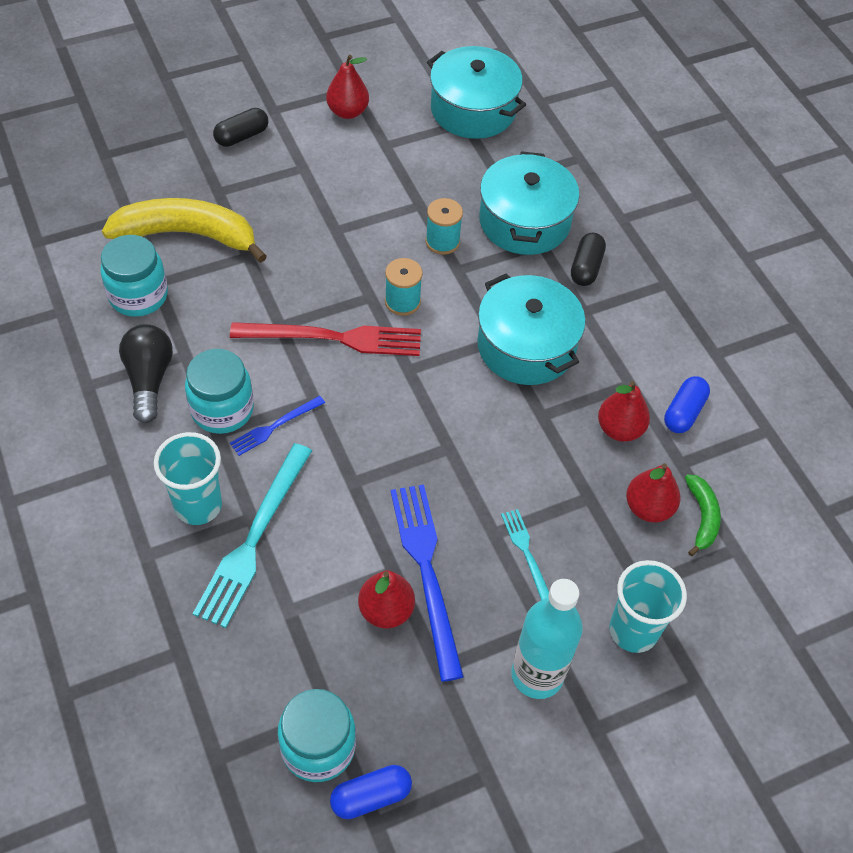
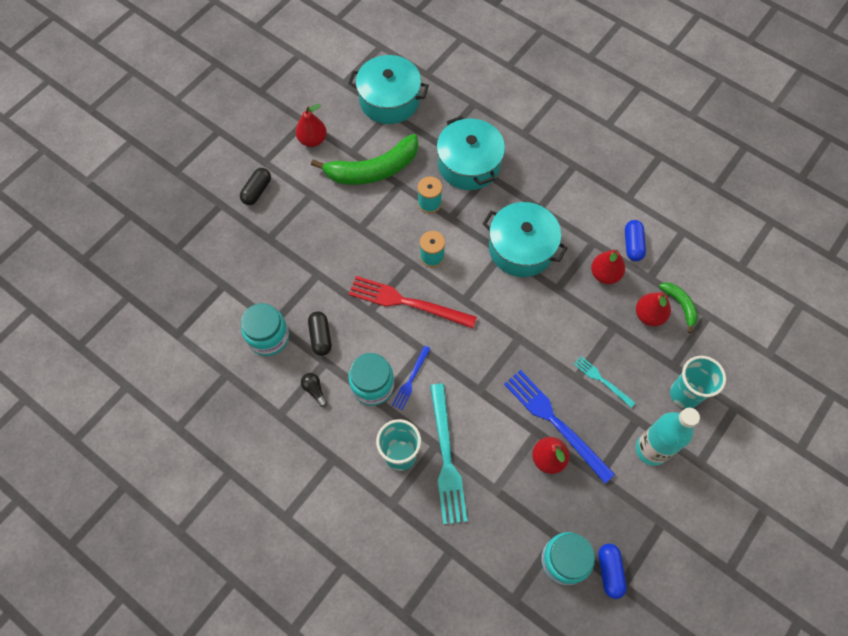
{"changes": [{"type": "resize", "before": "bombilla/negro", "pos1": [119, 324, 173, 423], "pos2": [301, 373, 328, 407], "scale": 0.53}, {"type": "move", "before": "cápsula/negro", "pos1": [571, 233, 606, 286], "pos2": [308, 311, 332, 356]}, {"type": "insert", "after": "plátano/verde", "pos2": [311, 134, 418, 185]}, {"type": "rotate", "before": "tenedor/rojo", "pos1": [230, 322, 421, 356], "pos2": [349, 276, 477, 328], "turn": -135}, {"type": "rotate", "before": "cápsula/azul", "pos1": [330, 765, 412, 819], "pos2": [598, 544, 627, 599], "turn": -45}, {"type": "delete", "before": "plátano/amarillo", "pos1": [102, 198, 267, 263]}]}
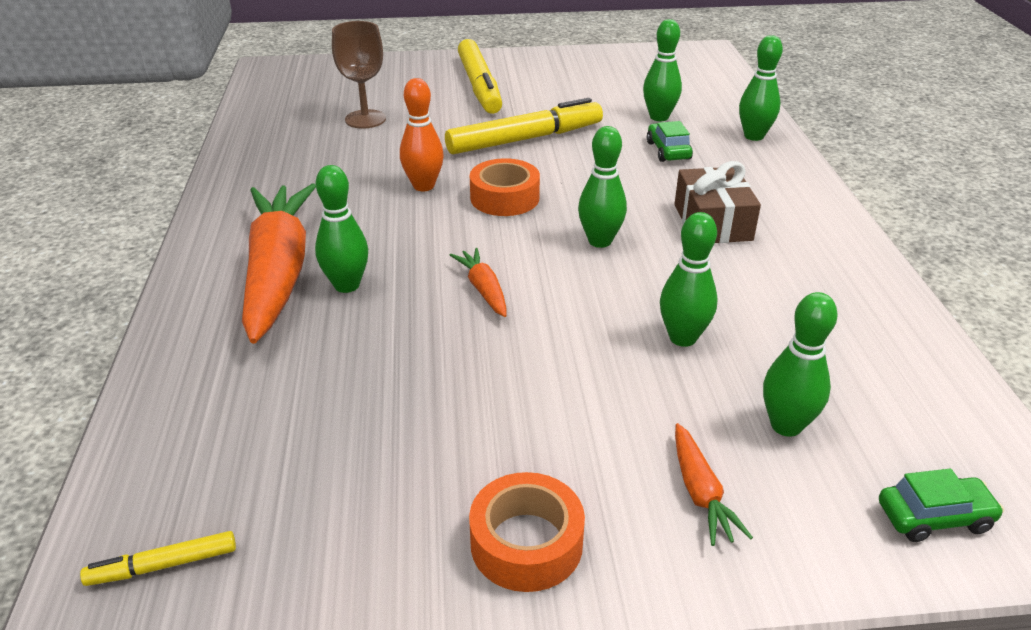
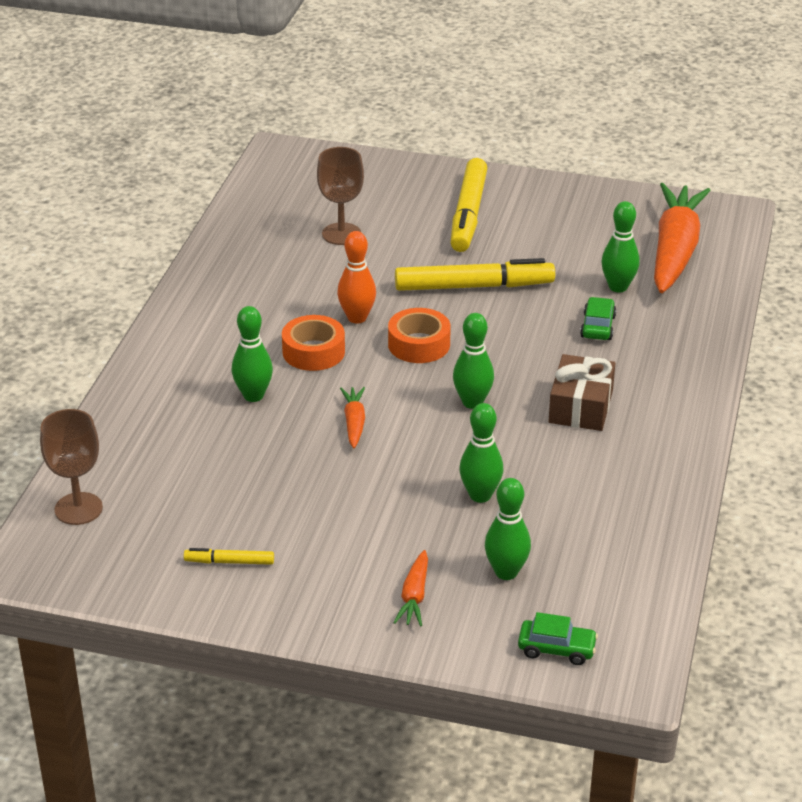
{"changes": [{"type": "insert", "after": "copa/marrón", "pos2": [40, 409, 103, 525]}, {"type": "move", "before": "rotulador/amarillo", "pos1": [80, 531, 236, 586], "pos2": [184, 548, 274, 565]}, {"type": "move", "before": "cinta adhesiva/naranja", "pos1": [469, 472, 585, 592], "pos2": [282, 315, 345, 371]}, {"type": "move", "before": "zanahoria/naranja", "pos1": [242, 183, 316, 344], "pos2": [654, 183, 711, 293]}, {"type": "delete", "before": "bolo/verde", "pos1": [739, 35, 783, 141]}]}
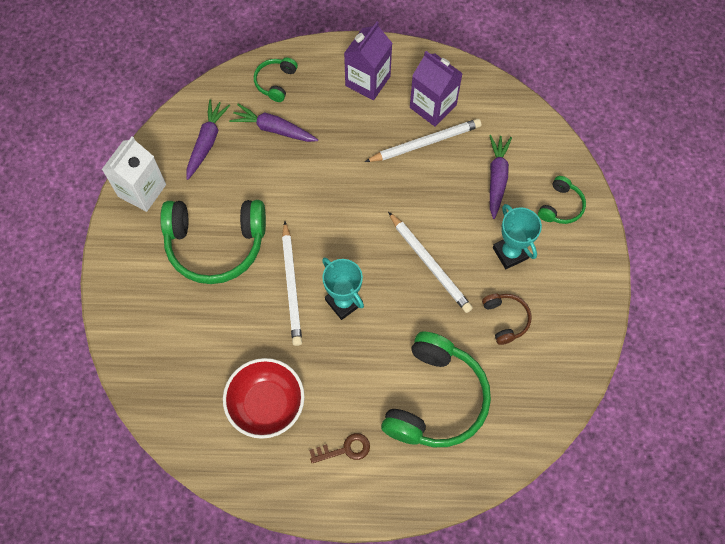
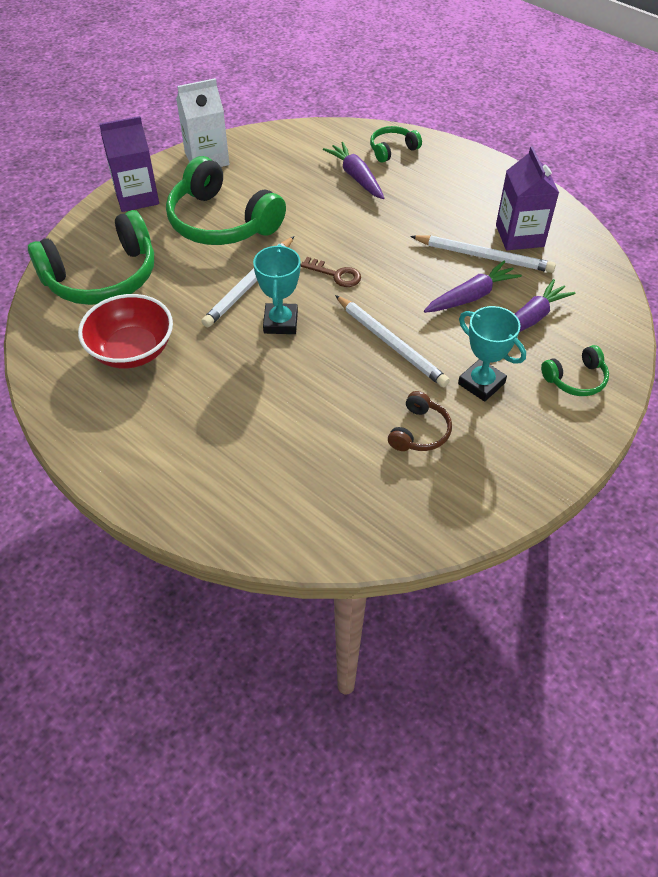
{"changes": [{"type": "move", "before": "auriculares/verde", "pos1": [381, 331, 491, 447], "pos2": [28, 210, 154, 305]}, {"type": "move", "before": "cartón de leche/morado", "pos1": [344, 22, 392, 100], "pos2": [99, 116, 159, 212]}, {"type": "move", "before": "llave/marrón", "pos1": [309, 433, 370, 463], "pos2": [300, 257, 361, 287]}, {"type": "rotate", "before": "lápiz/blanco", "pos1": [388, 212, 473, 313], "pos2": [335, 295, 450, 387], "turn": -45}, {"type": "move", "before": "zanahoria/morado", "pos1": [186, 100, 230, 180], "pos2": [424, 261, 522, 313]}, {"type": "rotate", "before": "trofeo/turquesa", "pos1": [493, 204, 542, 269], "pos2": [458, 306, 526, 402], "turn": -60}]}
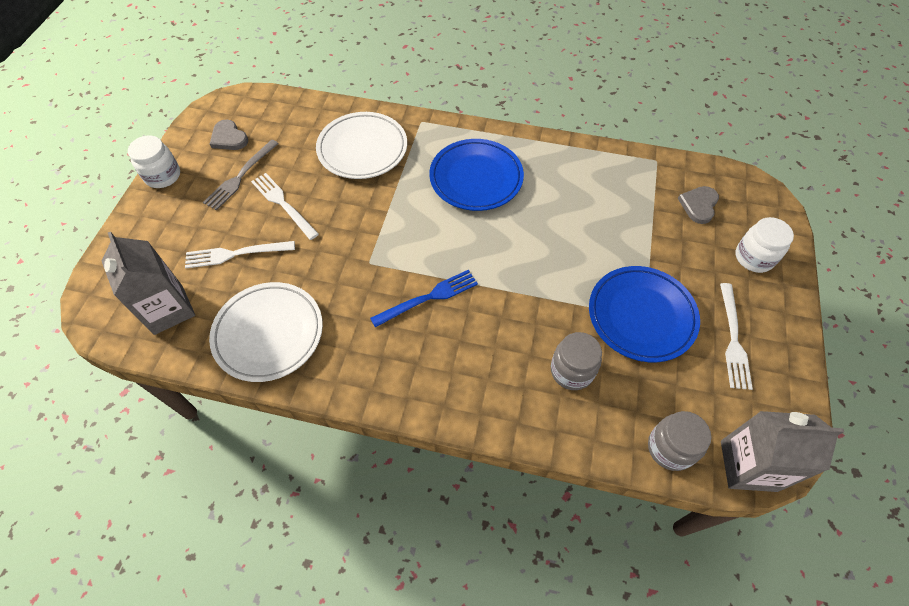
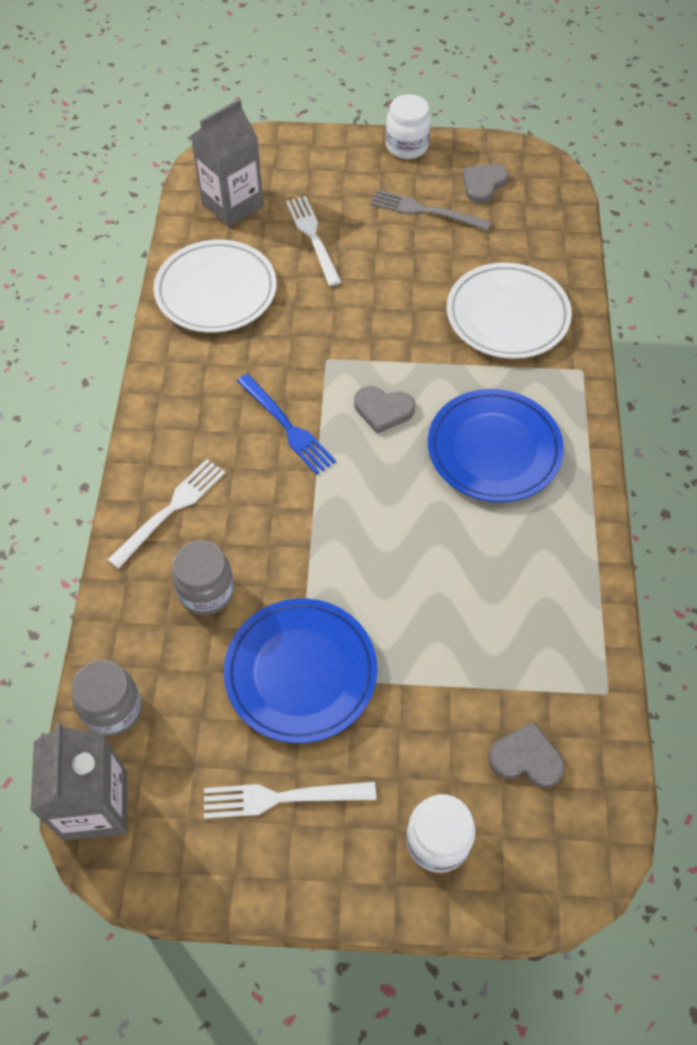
{"changes": [{"type": "move", "before": "tenedor/blanco", "pos1": [251, 173, 319, 240], "pos2": [108, 459, 225, 569]}, {"type": "insert", "after": "corazón/gris", "pos2": [354, 386, 415, 434]}]}
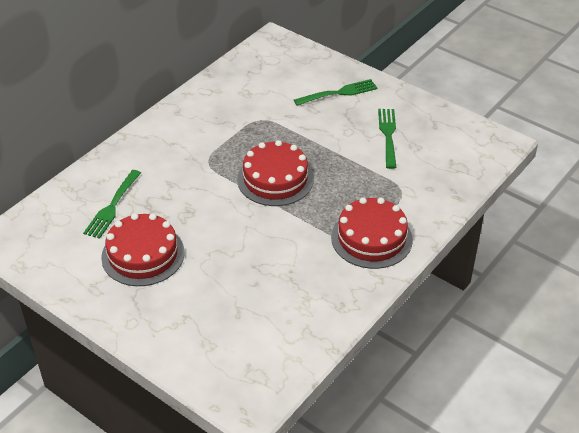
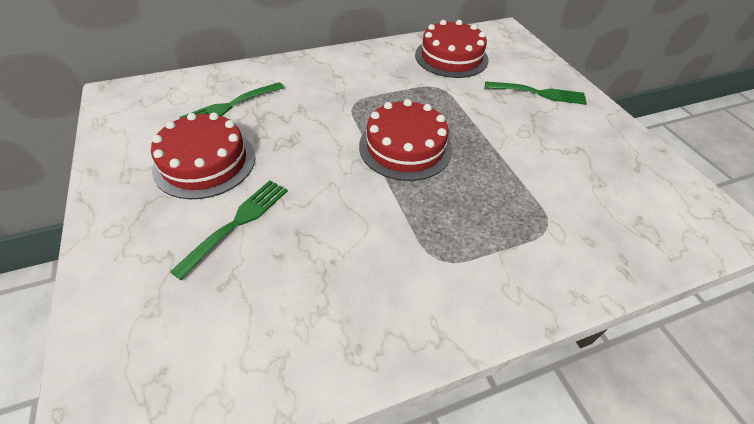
{"changes": [{"type": "move", "before": "tenedor/verde", "pos1": [378, 109, 396, 169], "pos2": [170, 180, 288, 280]}, {"type": "move", "before": "tarta/rojo", "pos1": [331, 197, 413, 269], "pos2": [415, 20, 488, 78]}]}
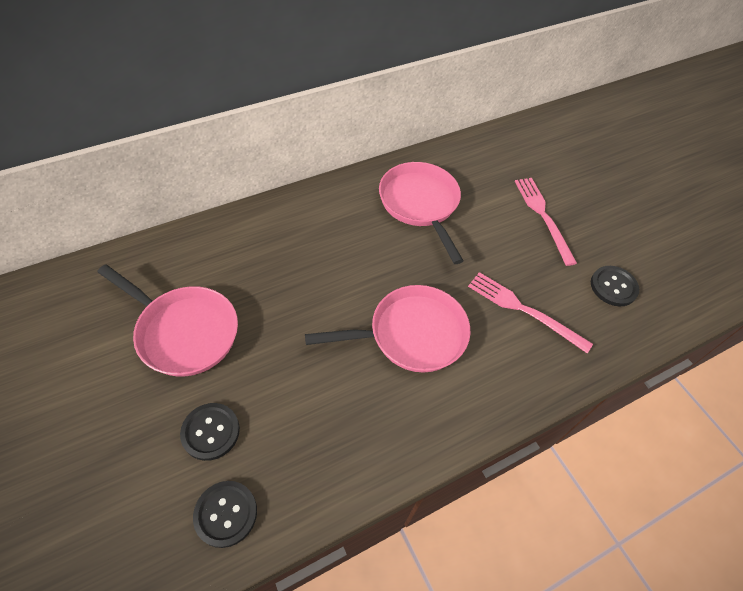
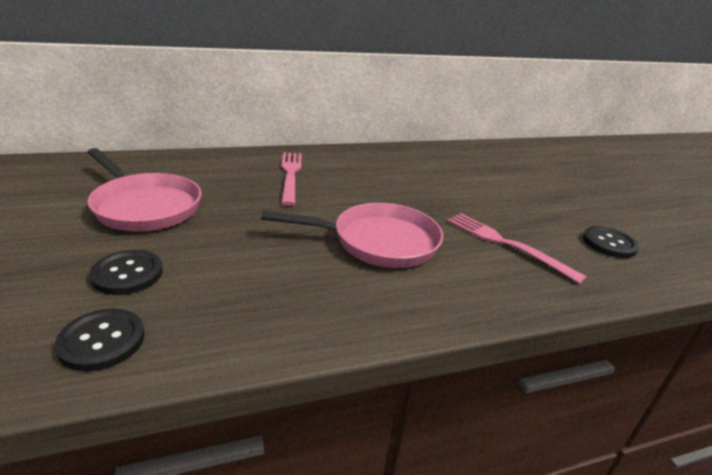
{"changes": [{"type": "move", "before": "tenedor/rosa", "pos1": [515, 178, 577, 266], "pos2": [281, 152, 302, 206]}, {"type": "delete", "before": "sartén/rosa", "pos1": [379, 162, 464, 264]}]}
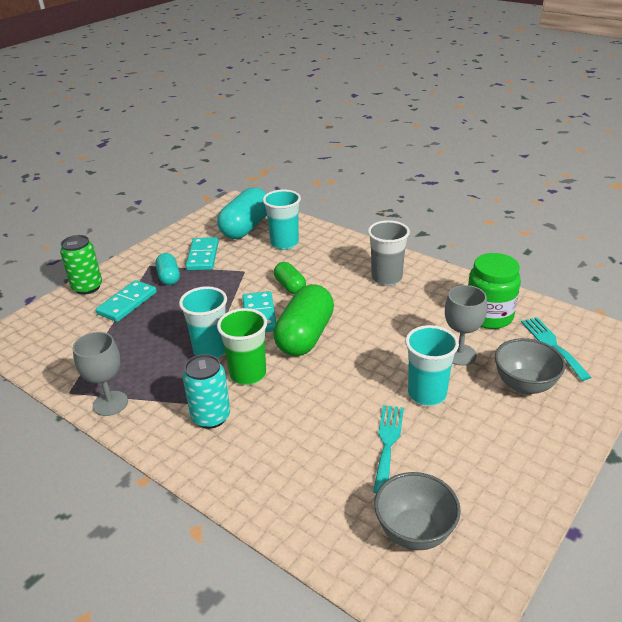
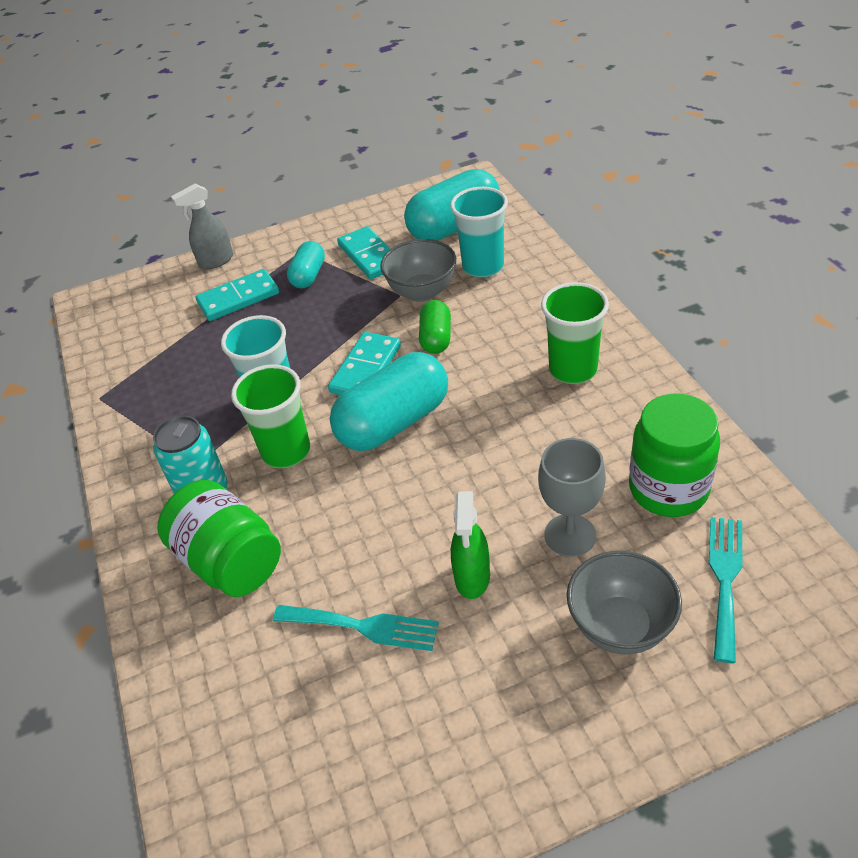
{"changes": [{"type": "insert", "after": "tarro/verde", "pos2": [157, 480, 281, 597]}, {"type": "replace", "before": "lata/verde", "after": "pulverizador/gris", "pos1": [60, 235, 102, 295], "pos2": [171, 184, 233, 269]}, {"type": "rotate", "before": "tenedor/turquesa", "pos1": [373, 405, 404, 493], "pos2": [273, 605, 439, 651], "turn": 60}, {"type": "recolor", "before": "cápsula/verde", "after": "cápsula/turquesa", "pos1": [273, 284, 334, 356], "pos2": [330, 352, 448, 451]}, {"type": "rotate", "before": "ficha de dominó/turquesa", "pos1": [186, 237, 219, 271], "pos2": [337, 226, 390, 280], "turn": -60}, {"type": "move", "before": "cuenco/gris", "pos1": [374, 472, 461, 550], "pos2": [380, 239, 456, 302]}, {"type": "replace", "before": "vaso/turquesa", "after": "pulverizador/verde", "pos1": [405, 325, 459, 406], "pos2": [451, 491, 490, 599]}, {"type": "recolor", "before": "vaso/gris", "after": "vaso/verde", "pos1": [368, 220, 410, 286], "pos2": [541, 282, 609, 384]}, {"type": "delete", "before": "copa/gris", "pos1": [73, 332, 128, 416]}]}
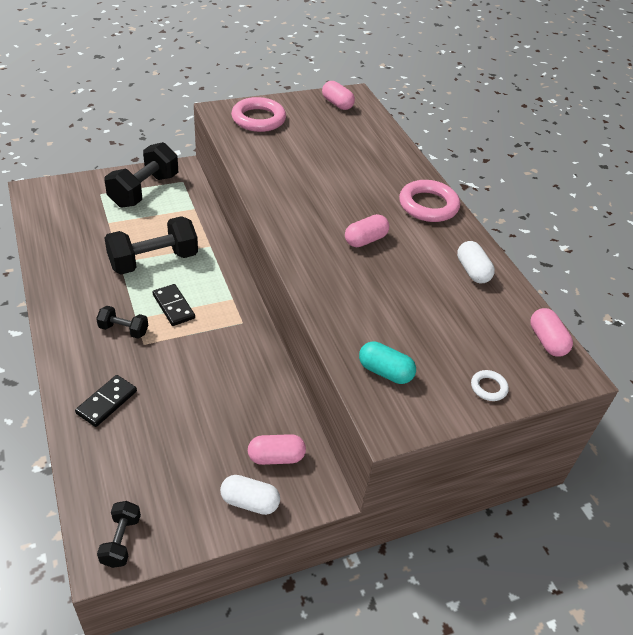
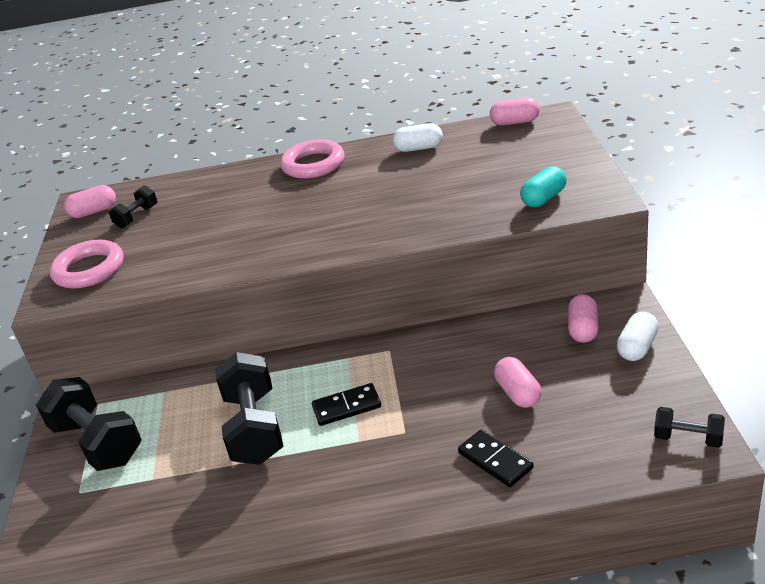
{"changes": [{"type": "move", "before": "mancuerna/negro", "pos1": [96, 306, 148, 339], "pos2": [109, 185, 157, 228]}, {"type": "move", "before": "cápsula/rosa", "pos1": [345, 214, 389, 247], "pos2": [494, 357, 541, 408]}, {"type": "delete", "before": "anillo/blanco", "pos1": [471, 370, 509, 401]}]}
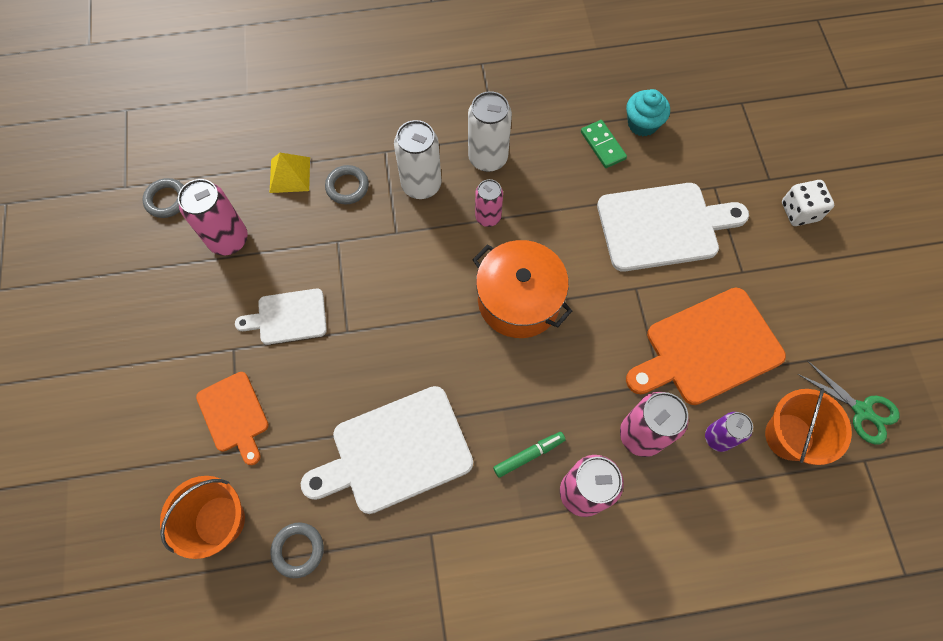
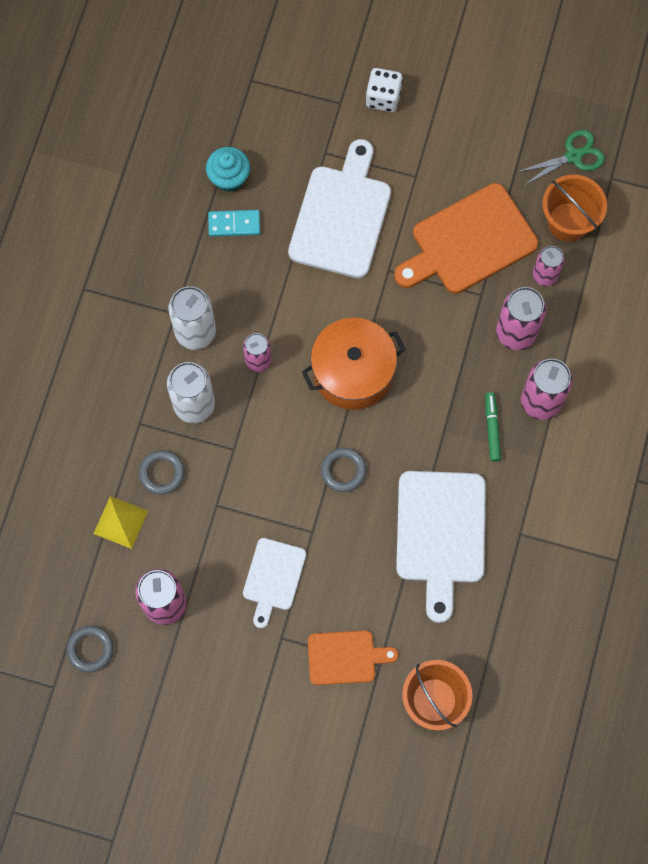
{"changes": [{"type": "recolor", "before": "ficha de dominó/verde", "after": "ficha de dominó/turquesa", "pos1": [581, 120, 627, 168], "pos2": [208, 210, 260, 237]}, {"type": "move", "before": "anillo/gris", "pos1": [271, 523, 324, 578], "pos2": [321, 448, 367, 492]}, {"type": "rotate", "before": "tabla de cortar/naranja", "pos1": [626, 287, 786, 405], "pos2": [394, 183, 538, 294], "turn": 60}, {"type": "recolor", "before": "lata/morado", "after": "lata/rosa", "pos1": [705, 412, 753, 452], "pos2": [533, 246, 565, 286]}]}
